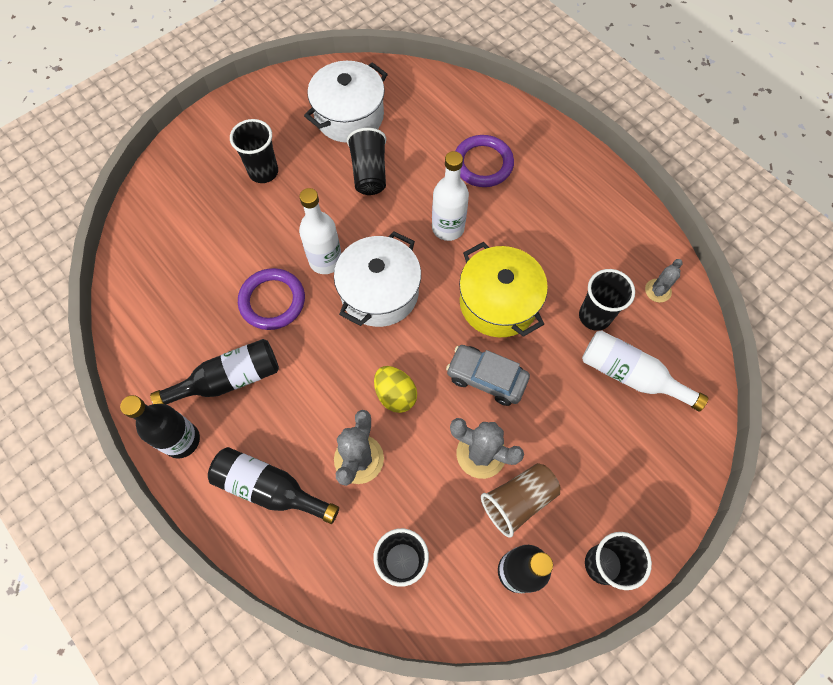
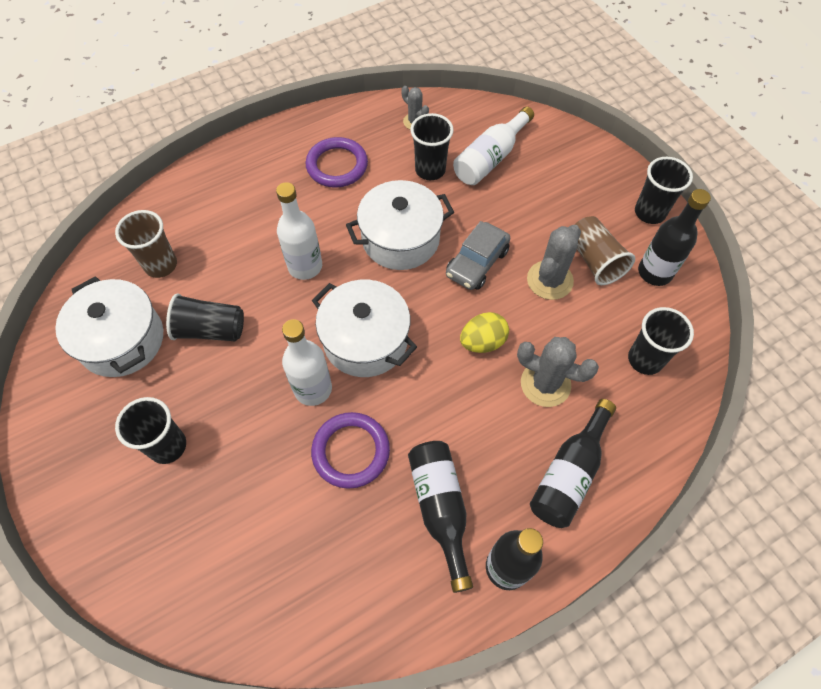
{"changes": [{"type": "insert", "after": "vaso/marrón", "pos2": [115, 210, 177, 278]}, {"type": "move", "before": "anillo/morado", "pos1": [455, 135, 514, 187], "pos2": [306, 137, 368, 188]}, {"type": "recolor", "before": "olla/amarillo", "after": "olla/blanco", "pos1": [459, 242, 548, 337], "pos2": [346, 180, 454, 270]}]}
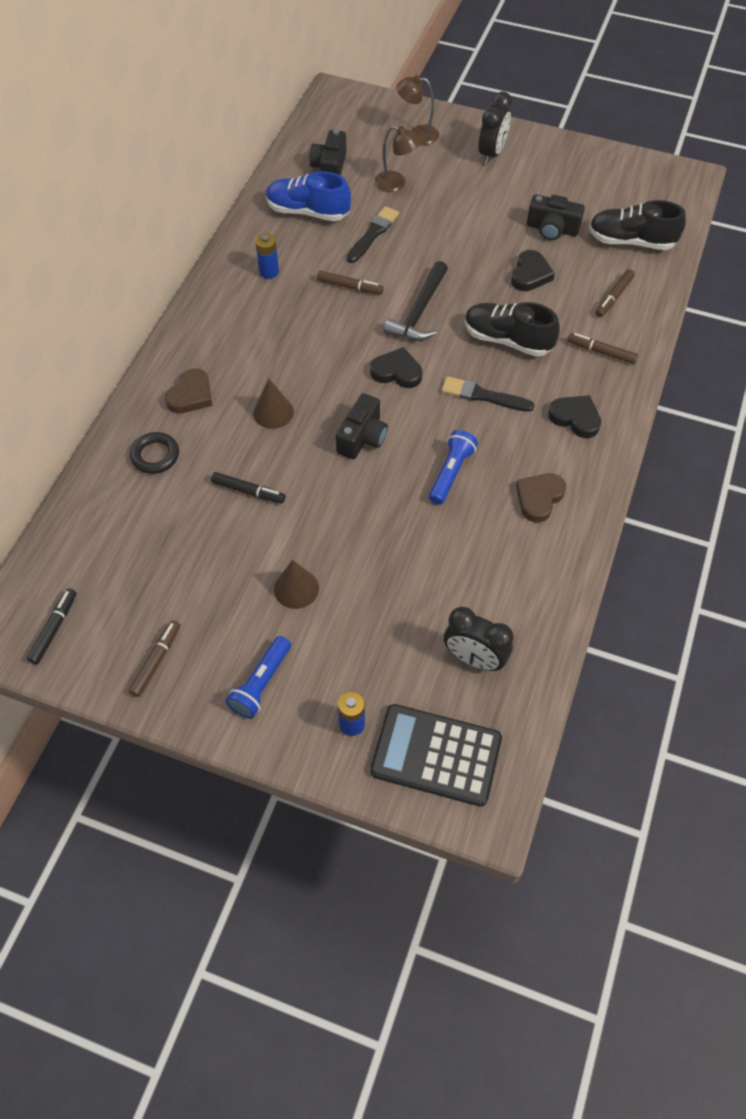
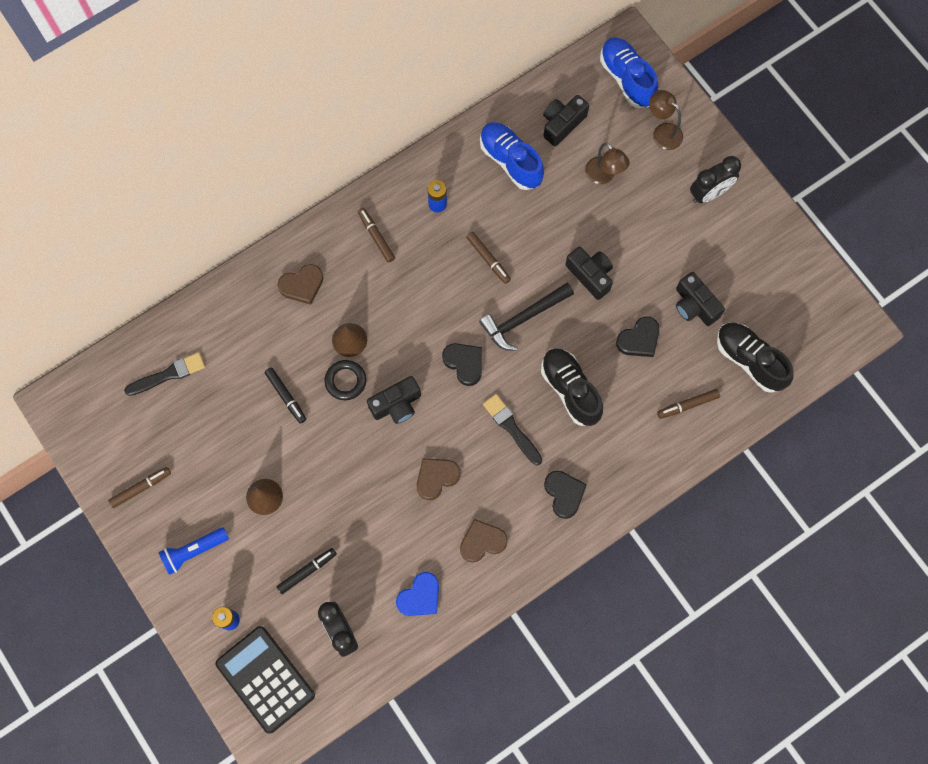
{"changes": [{"type": "move", "before": "pincel/negro", "pos1": [347, 206, 399, 263], "pos2": [124, 352, 205, 396]}, {"type": "move", "before": "rotulador/negro", "pos1": [27, 588, 77, 665], "pos2": [277, 548, 337, 594]}, {"type": "move", "before": "anillo/negro", "pos1": [130, 432, 179, 474], "pos2": [324, 360, 366, 400]}, {"type": "move", "before": "rotulador/marrón", "pos1": [567, 333, 638, 364], "pos2": [358, 208, 395, 263]}, {"type": "insert", "after": "corazón/azul", "pos2": [396, 572, 439, 616]}, {"type": "replace", "before": "lámpara de mano/azul", "after": "corazón/marrón", "pos1": [429, 430, 478, 505], "pos2": [417, 458, 461, 500]}, {"type": "insert", "after": "cámara/negro", "pos2": [565, 247, 613, 300]}, {"type": "insert", "after": "zapato/azul", "pos2": [600, 37, 658, 108]}]}
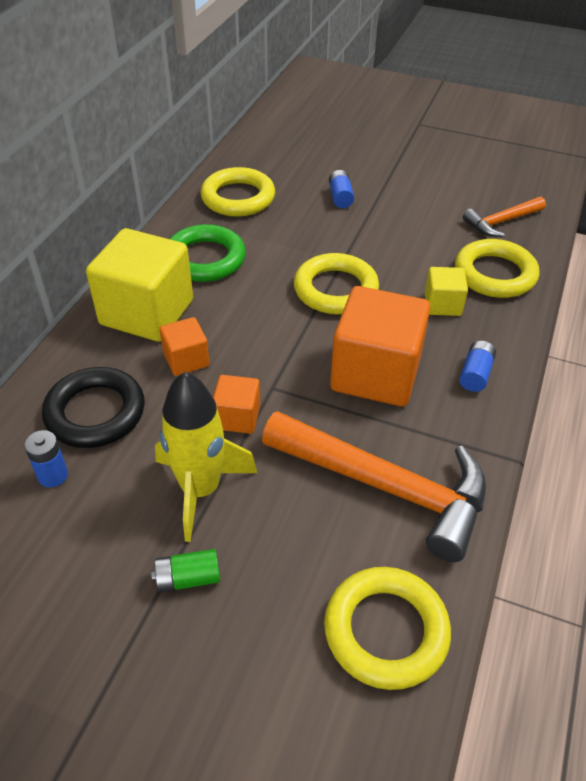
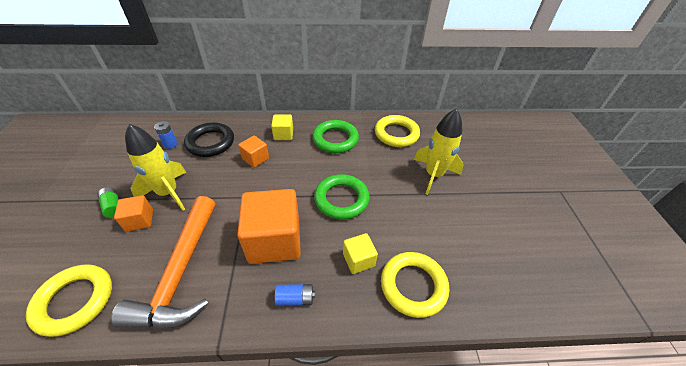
{"changes": [{"type": "move", "before": "cubo/naranja", "pos1": [213, 375, 260, 434], "pos2": [114, 195, 153, 232]}, {"type": "resize", "before": "cubo/amarillo", "pos1": [86, 228, 193, 342], "pos2": [271, 115, 293, 140], "scale": 0.49}, {"type": "recolor", "before": "anillo/amarillo", "after": "anillo/verde", "pos1": [294, 253, 379, 314], "pos2": [314, 174, 370, 220]}, {"type": "replace", "before": "pila/azul", "after": "cohete/amarillo", "pos1": [329, 170, 354, 208], "pos2": [414, 108, 464, 195]}, {"type": "delete", "before": "martillo/naranja", "pos1": [463, 197, 546, 237]}]}
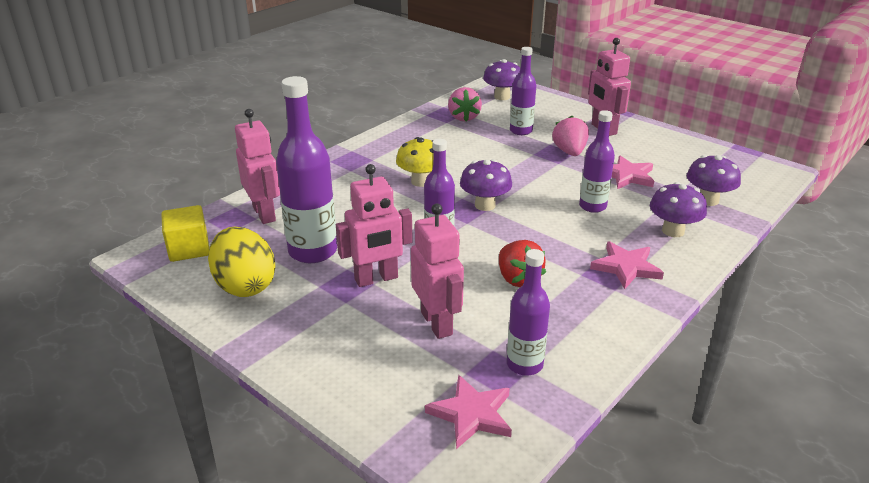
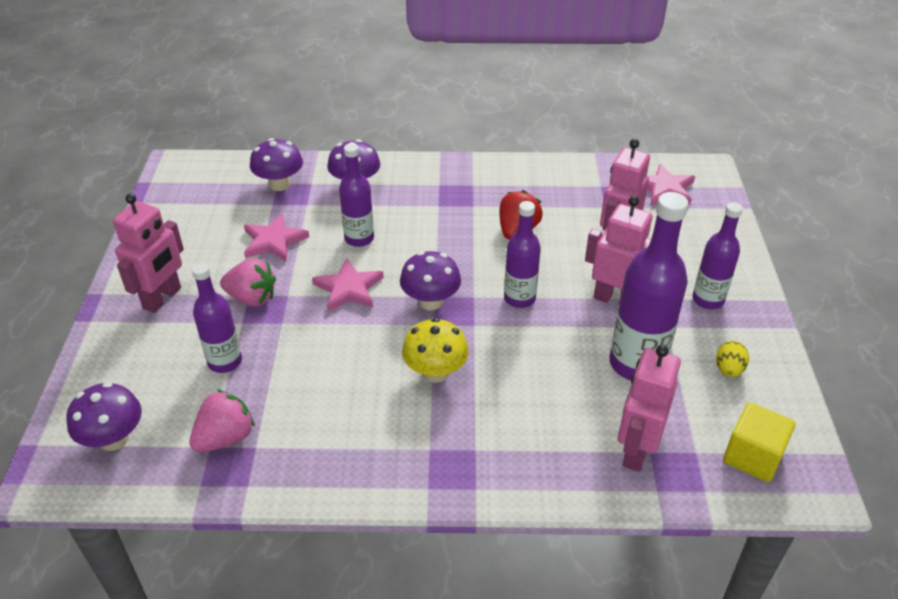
{"changes": [{"type": "rotate", "before": "fresa/rosa", "pos1": [552, 116, 589, 156], "pos2": [220, 258, 276, 307], "turn": -120}, {"type": "move", "before": "estrella/rosa", "pos1": [590, 241, 664, 289], "pos2": [312, 258, 384, 312]}, {"type": "move", "before": "botella/morado", "pos1": [507, 249, 550, 376], "pos2": [692, 202, 743, 309]}, {"type": "resize", "before": "huevo/amarillo", "pos1": [208, 227, 276, 297], "pos2": [716, 341, 749, 377], "scale": 0.47}]}
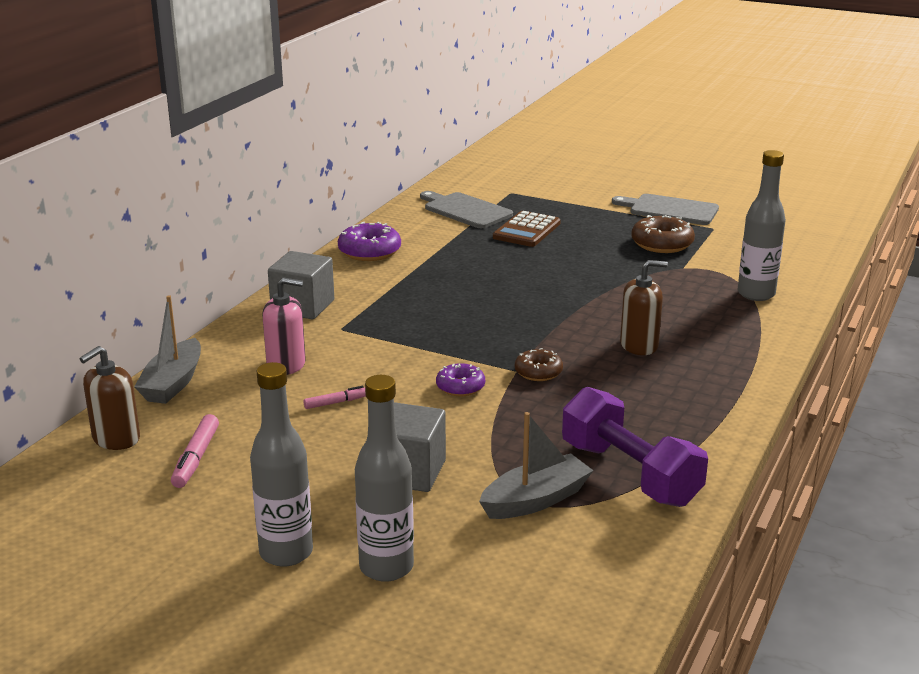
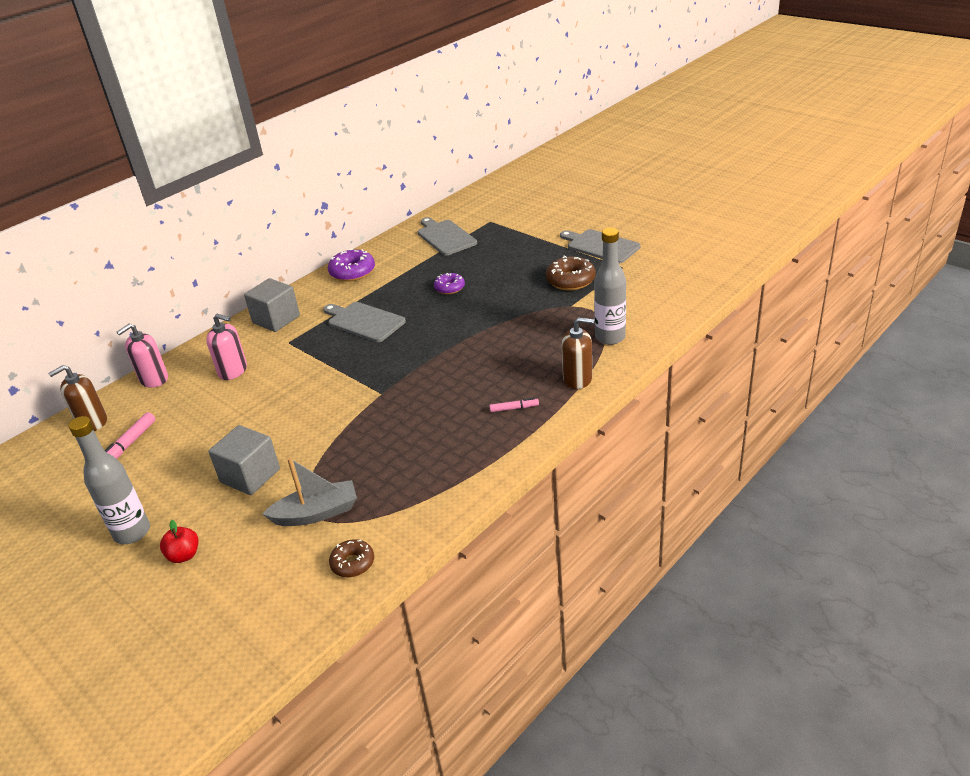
{"changes": [{"type": "replace", "before": "barco/gris", "after": "dispensador de jabón/rosa", "pos1": [134, 295, 201, 404], "pos2": [117, 324, 168, 388]}, {"type": "replace", "before": "botella/gris", "after": "manzana/rojo", "pos1": [355, 375, 414, 582], "pos2": [160, 520, 199, 563]}, {"type": "insert", "after": "tabla de cortar/gris", "pos2": [323, 302, 406, 342]}, {"type": "move", "before": "rosquilla/marrón", "pos1": [515, 348, 563, 381], "pos2": [329, 539, 374, 578]}, {"type": "move", "before": "rosquilla/morado", "pos1": [436, 363, 485, 396], "pos2": [434, 273, 465, 294]}, {"type": "move", "before": "rotulador/rosa", "pos1": [304, 386, 366, 409], "pos2": [489, 398, 539, 412]}, {"type": "move", "before": "dispensador de jabón/marrón", "pos1": [620, 260, 668, 355], "pos2": [561, 317, 594, 389]}, {"type": "delete", "before": "calculadora/marrón", "pos1": [493, 211, 561, 247]}, {"type": "delete", "before": "mancuerna/morado", "pos1": [562, 387, 708, 507]}]}
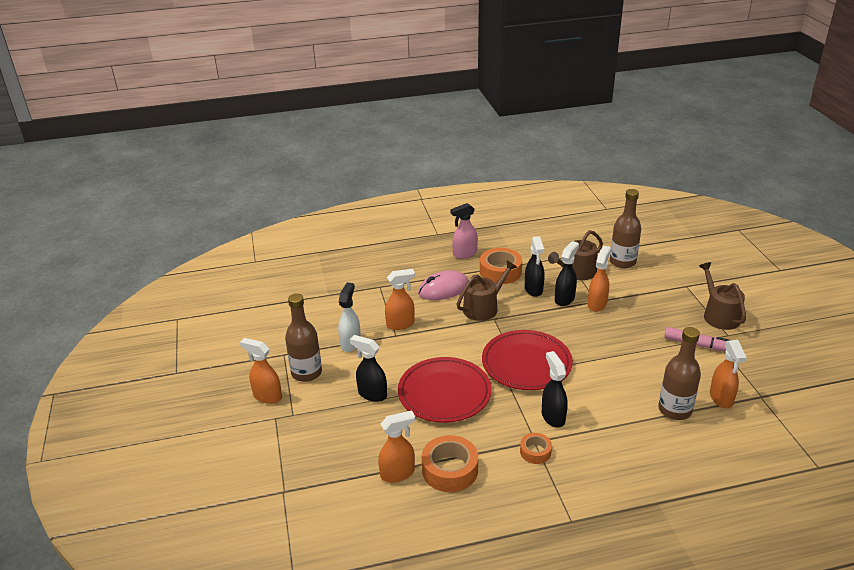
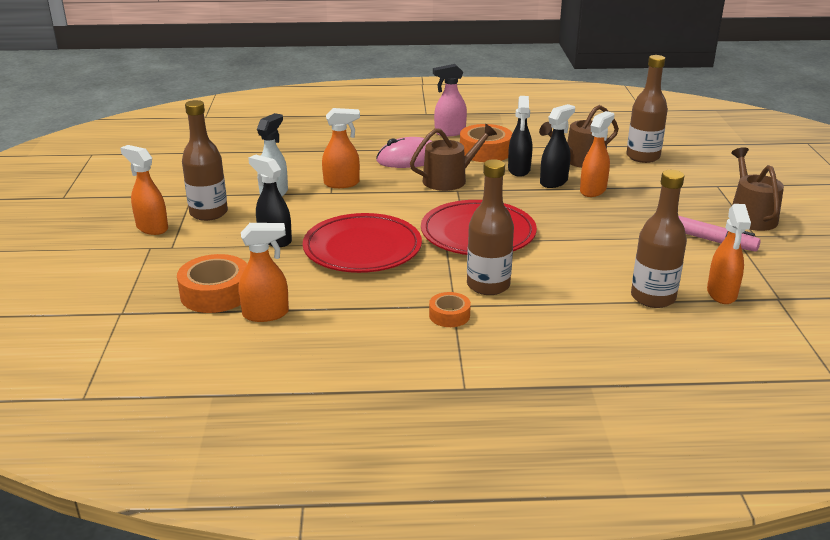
{"changes": [{"type": "move", "before": "cinta adhesiva/naranja", "pos1": [422, 435, 478, 492], "pos2": [177, 254, 247, 313]}, {"type": "replace", "before": "pulverizador/negro", "after": "botella/marrón", "pos1": [542, 351, 568, 428], "pos2": [467, 159, 514, 295]}]}
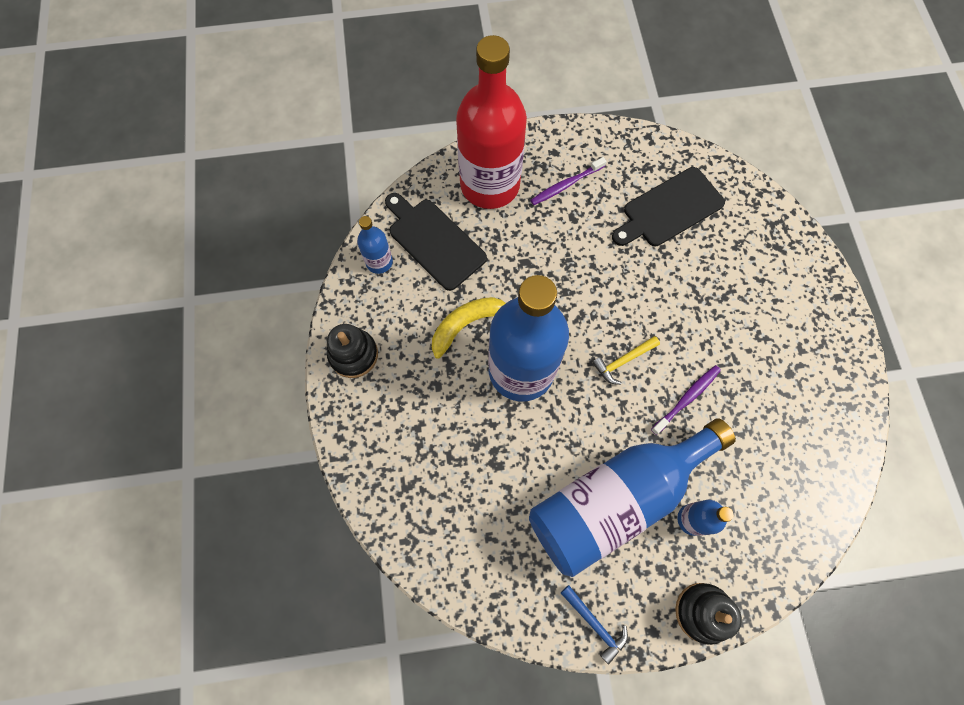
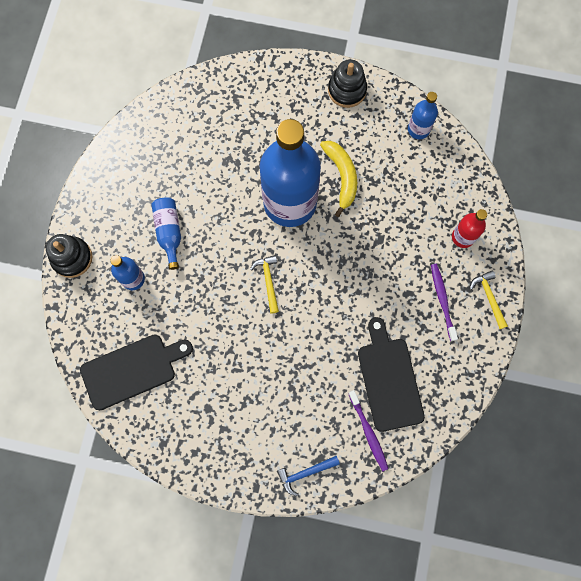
{"changes": [{"type": "move", "before": "tabla de cortar/negro", "pos1": [385, 193, 487, 291], "pos2": [80, 334, 193, 410]}, {"type": "resize", "before": "botella/azul", "pos1": [529, 418, 736, 577], "pos2": [151, 198, 181, 270], "scale": 0.43}, {"type": "move", "before": "martillo/azul", "pos1": [561, 585, 628, 665], "pos2": [277, 456, 340, 496]}, {"type": "move", "before": "cepillo de dientes/morado", "pos1": [651, 365, 721, 435], "pos2": [348, 390, 389, 471]}, {"type": "resize", "before": "botella/rojo", "pos1": [456, 35, 527, 209], "pos2": [452, 209, 487, 248], "scale": 0.43}, {"type": "insert", "after": "martillo/amarillo", "pos2": [470, 271, 508, 329]}]}
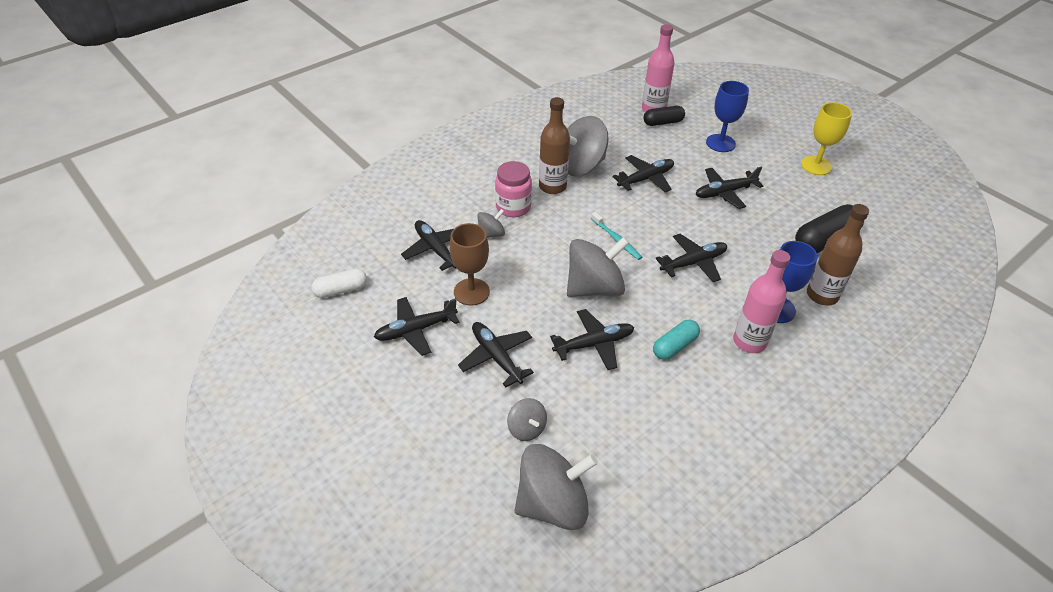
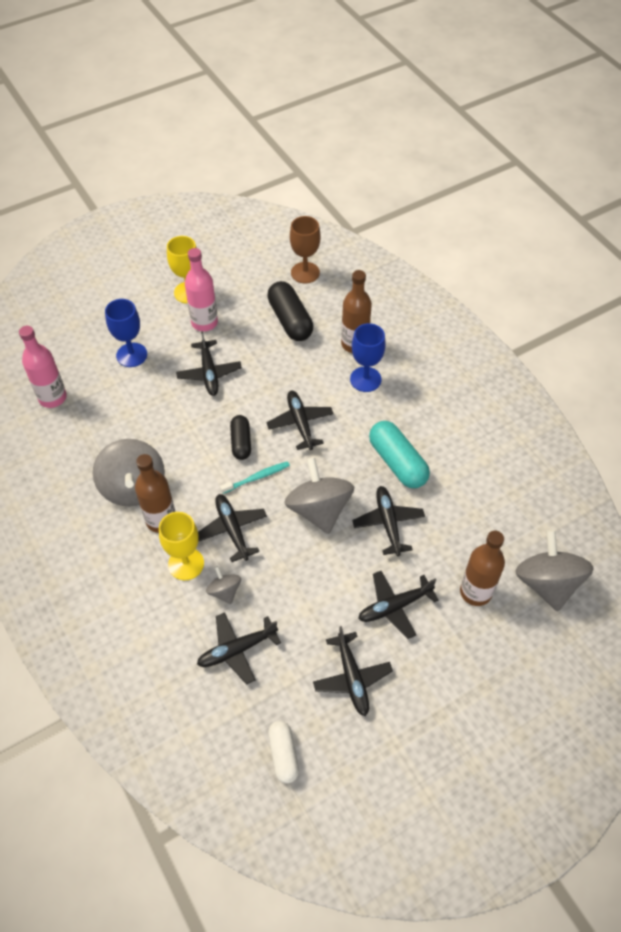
{"changes": [{"type": "replace", "before": "tarro/rosa", "after": "copa/amarillo", "pos1": [495, 161, 532, 217], "pos2": [159, 512, 204, 580]}, {"type": "move", "before": "botella/rosa", "pos1": [733, 250, 790, 353], "pos2": [185, 248, 218, 331]}, {"type": "move", "before": "avión/negro", "pos1": [612, 155, 674, 192], "pos2": [198, 494, 267, 562]}, {"type": "move", "before": "cápsula/negro", "pos1": [644, 106, 685, 126], "pos2": [230, 415, 251, 460]}, {"type": "move", "before": "copa/marrón", "pos1": [450, 223, 490, 306], "pos2": [290, 216, 320, 284]}, {"type": "resize", "before": "cápsula/turquesa", "pos1": [653, 320, 700, 360], "pos2": [369, 421, 430, 488], "scale": 1.61}, {"type": "replace", "before": "peonza/gris", "after": "botella/marrón", "pos1": [507, 398, 547, 441], "pos2": [460, 531, 505, 606]}]}
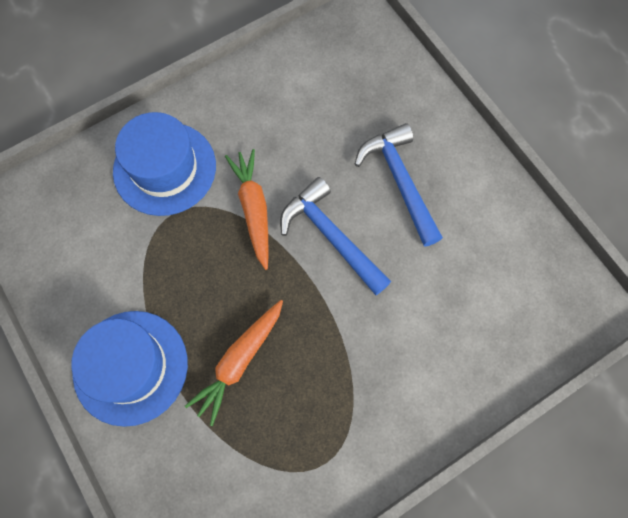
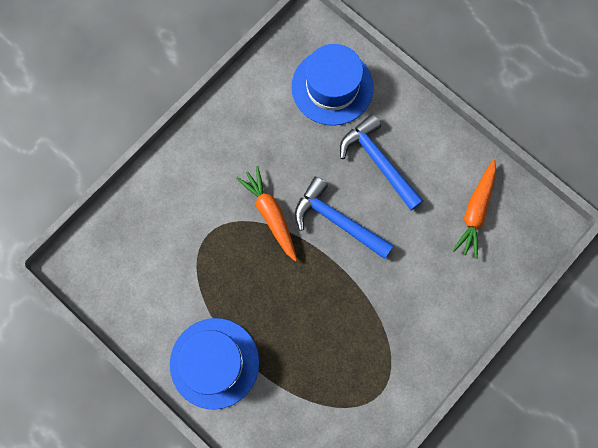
{"changes": [{"type": "move", "before": "sombrero/azul", "pos1": [113, 112, 216, 216], "pos2": [291, 44, 374, 126]}, {"type": "move", "before": "zanahoria/naranja", "pos1": [185, 300, 283, 426], "pos2": [453, 159, 496, 259]}]}
